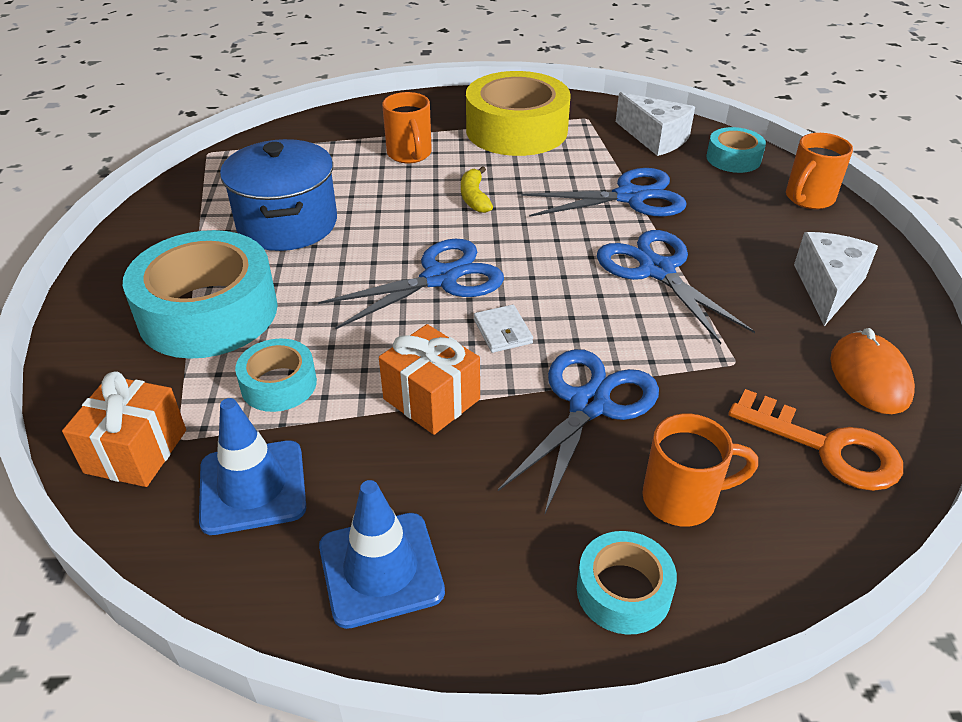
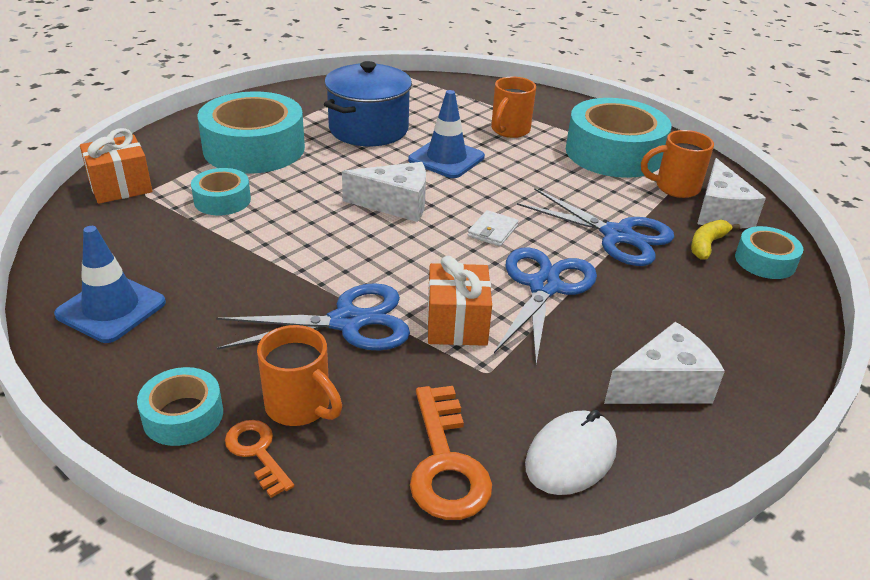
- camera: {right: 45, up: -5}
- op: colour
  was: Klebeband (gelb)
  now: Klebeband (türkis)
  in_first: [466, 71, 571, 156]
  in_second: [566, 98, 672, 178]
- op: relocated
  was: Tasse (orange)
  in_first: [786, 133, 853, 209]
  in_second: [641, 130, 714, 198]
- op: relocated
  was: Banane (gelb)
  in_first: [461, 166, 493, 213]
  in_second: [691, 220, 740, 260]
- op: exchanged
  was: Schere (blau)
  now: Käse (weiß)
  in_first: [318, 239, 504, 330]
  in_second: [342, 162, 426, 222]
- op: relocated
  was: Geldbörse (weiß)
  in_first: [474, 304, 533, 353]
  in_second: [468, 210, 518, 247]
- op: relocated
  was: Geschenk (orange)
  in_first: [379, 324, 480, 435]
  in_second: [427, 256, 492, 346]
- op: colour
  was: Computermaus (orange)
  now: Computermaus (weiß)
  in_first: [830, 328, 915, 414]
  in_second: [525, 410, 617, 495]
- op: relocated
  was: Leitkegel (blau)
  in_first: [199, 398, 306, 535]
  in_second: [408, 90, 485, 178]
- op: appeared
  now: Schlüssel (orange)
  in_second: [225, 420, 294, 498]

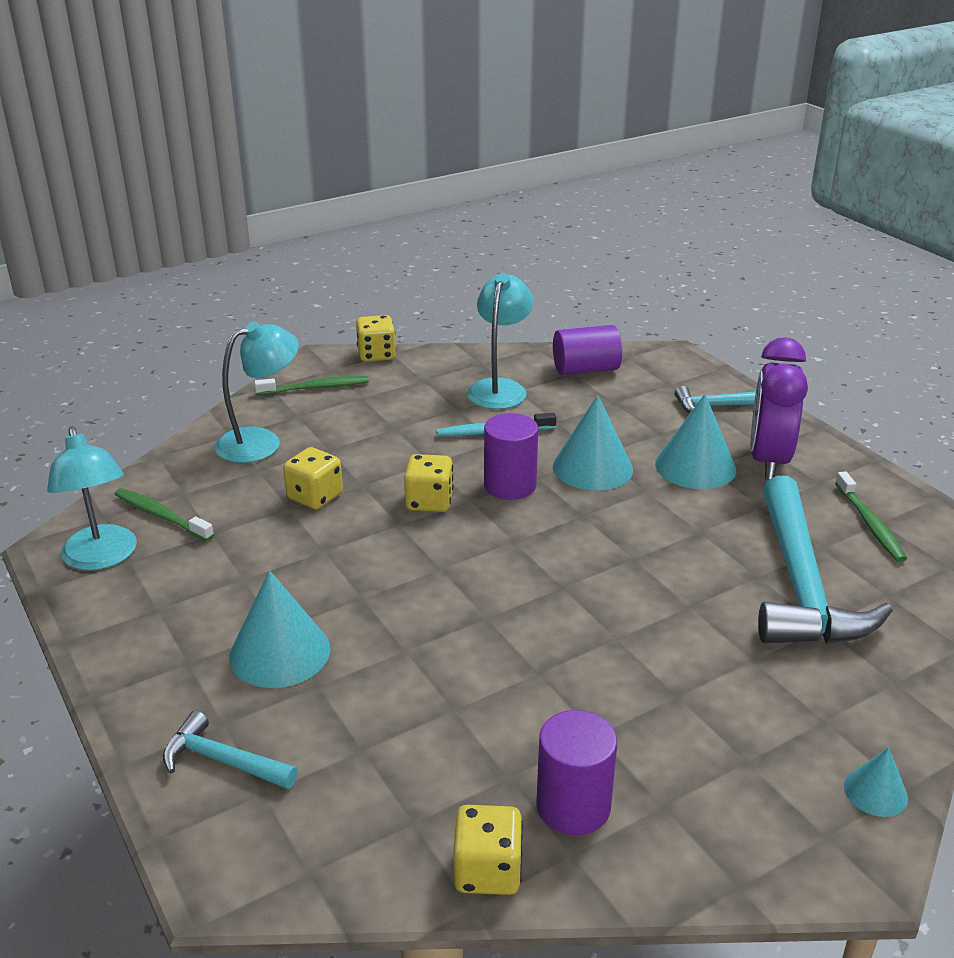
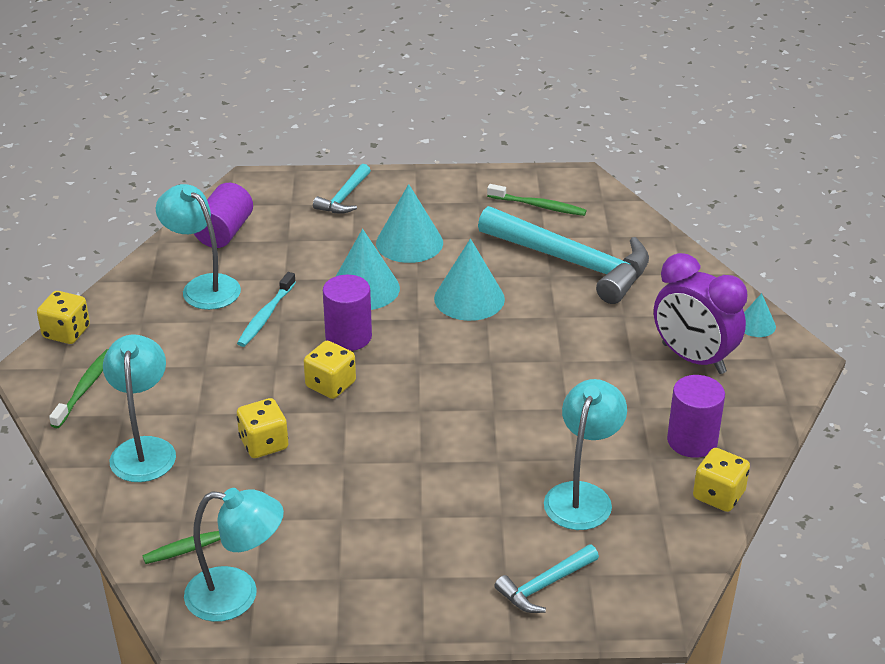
- camera: {right: -60, up: 5}
- op: relocated
  was: Wecker (lila)
  in_first: [750, 337, 808, 480]
  in_second: [654, 253, 747, 374]
- op: relocated
  was: Kegel (türkis)
  in_first: [229, 570, 330, 688]
  in_second: [434, 239, 505, 321]
- op: appeared
  now: Lampe (türkis)
  in_second: [544, 379, 627, 530]

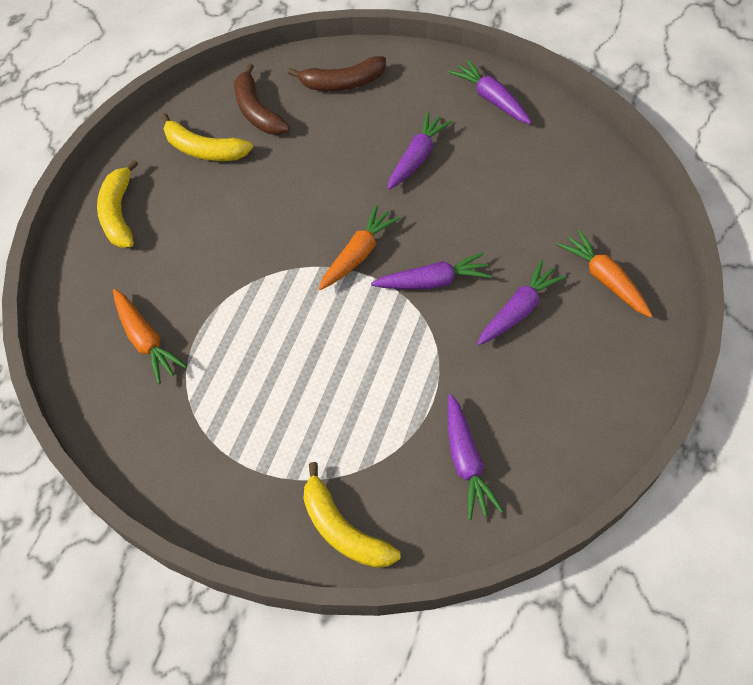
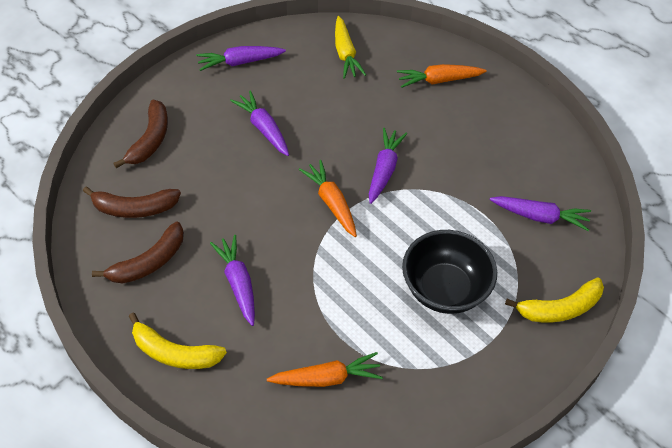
- camera: {right: -65, up: -5}
- op: colour
  was: Banane (gelb)
  now: Banane (braun)
  in_first: [161, 113, 253, 161]
  in_second: [92, 222, 184, 283]
- op: relocated
  was: Karotte (lila)
  in_first: [477, 260, 566, 345]
  in_second: [210, 235, 255, 326]
- op: appeared
  now: Karotte (gelb)
  in_second: [335, 16, 366, 79]
- op: appeared
  now: Schüssel (schwarz)
  in_second: [402, 230, 497, 314]

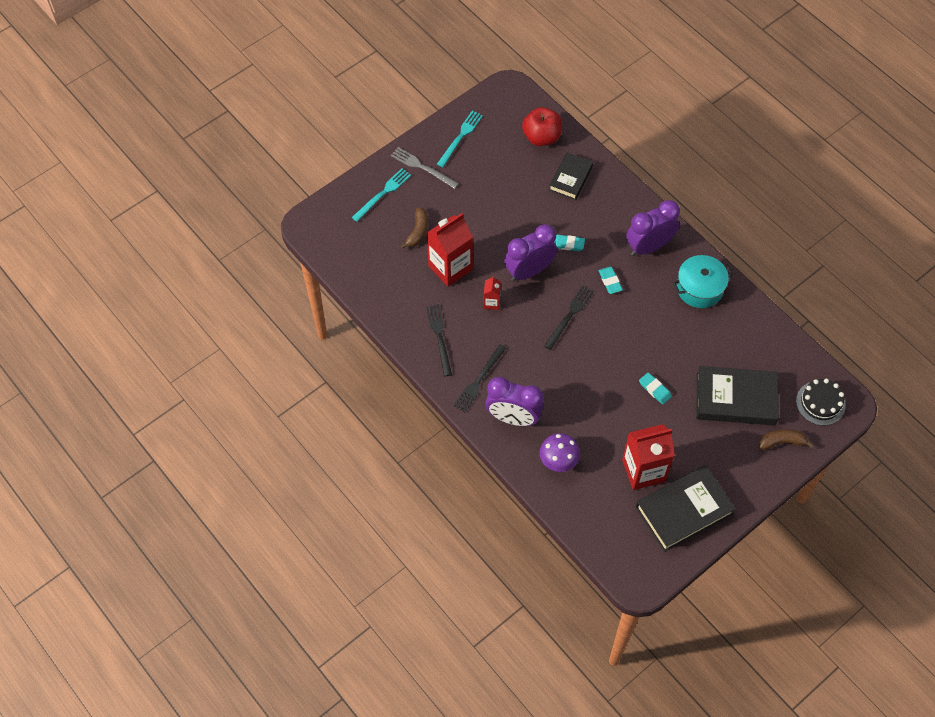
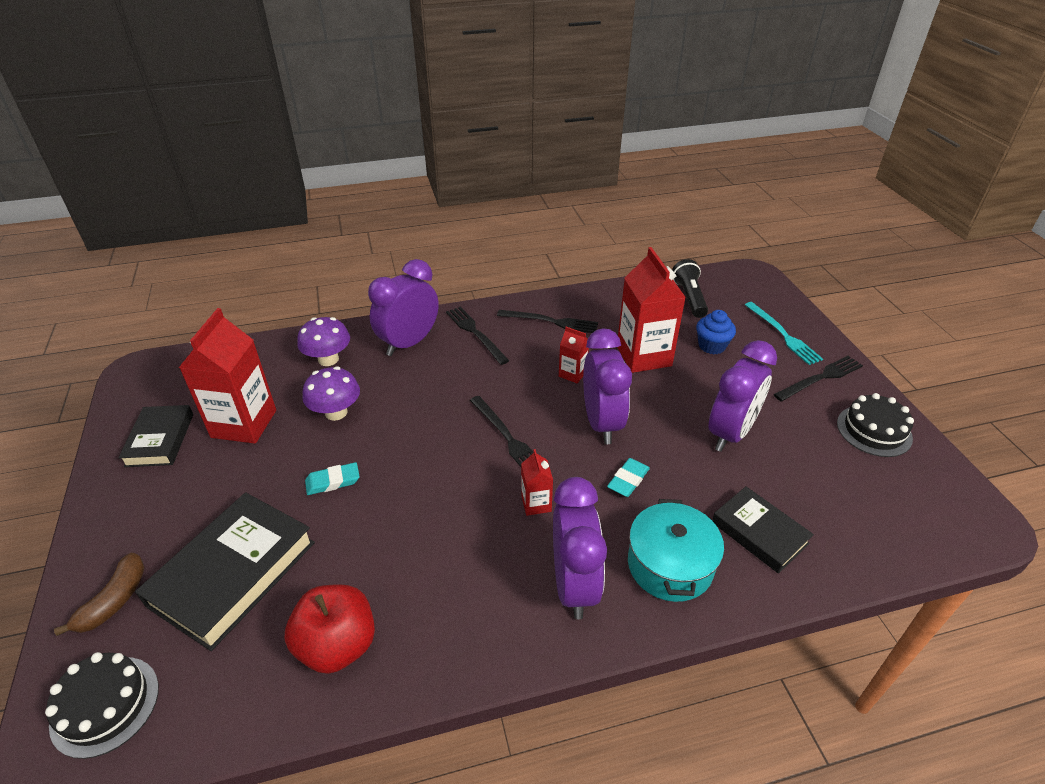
- camera: {right: 115, up: -20}
- op: relocated
  was: Apfel (rot)
  in_first: [522, 107, 562, 146]
  in_second: [284, 584, 375, 674]
- op: exchanged
  was: Gabel (türkis)
  now: Kuchen (schwarz)
  in_first: [437, 111, 483, 167]
  in_second: [837, 393, 914, 457]
- op: colour
  was: Gabel (grau)
  now: Gabel (schwarz)
  in_first: [391, 147, 459, 189]
  in_second: [773, 356, 863, 401]
- op: exchanged
  was: Banane (braun)
  now: Muffin (blau)
  in_first: [401, 207, 428, 249]
  in_second: [696, 310, 736, 354]
- op: relocated
  was: Kochtopf (türkis)
  in_first: [672, 255, 733, 308]
  in_second: [628, 499, 724, 602]
- op: exchanged
  was: Radiergummi (türkis)
  now: Getränkekarton (rot)
  in_first: [598, 267, 623, 294]
  in_second: [521, 449, 553, 516]
- op: size
  was: Buch (schwarz)
  in_first: [636, 465, 736, 552]
  in_second: [118, 405, 193, 467]
  ratio: 0.61
- op: appeared
  now: Taschenlampe (schwarz)
  in_second: [672, 259, 708, 318]
- op: appeared
  now: Wecker (lila)
  in_second: [708, 340, 777, 452]
- op: appeared
  now: Pilz (lila)
  in_second: [302, 367, 360, 421]

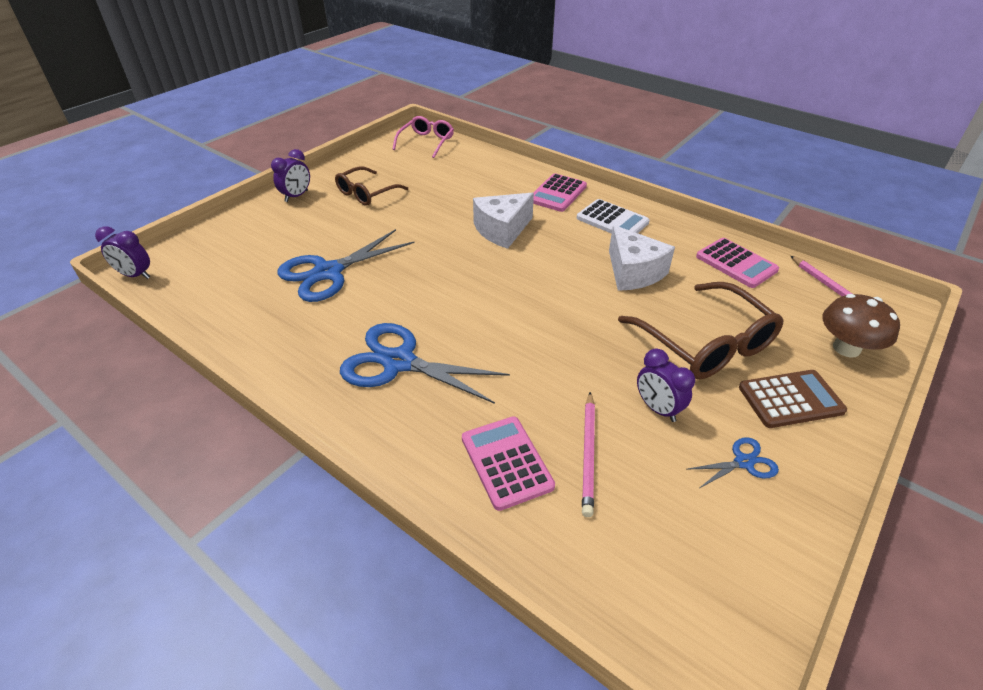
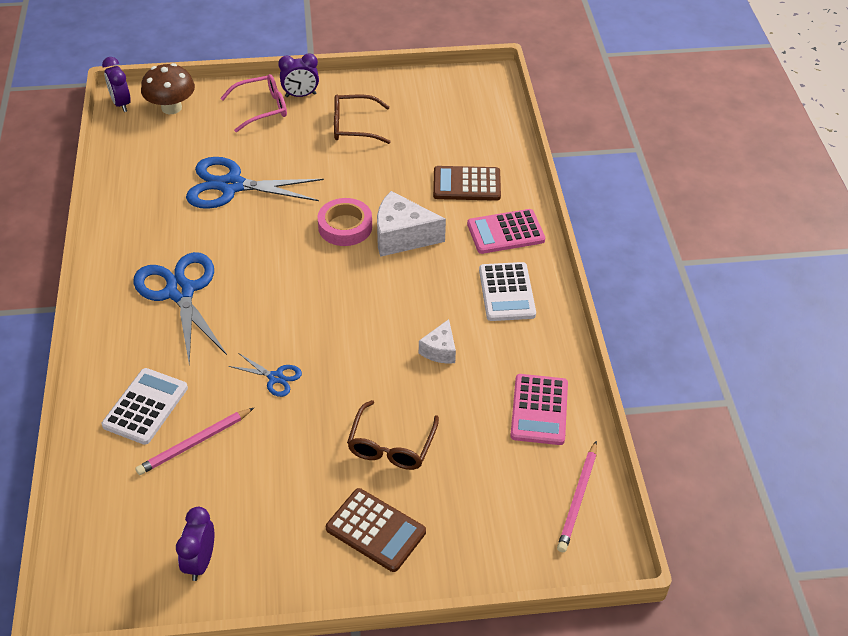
- camera: {right: 45, up: 5}
- op: relocated
  was: Brille (rosa)
  in_first: [392, 116, 454, 158]
  in_second: [220, 74, 287, 132]
- op: size
  was: Käse (weiß)
  in_first: [609, 225, 675, 291]
  in_second: [419, 319, 456, 364]
  ratio: 0.57
- op: size
  was: Brille (braun)
  in_first: [618, 282, 784, 379]
  in_second: [347, 400, 439, 470]
  ratio: 0.63
- op: relocated
  was: Pilz (braun)
  in_first: [822, 294, 900, 358]
  in_second: [141, 63, 195, 114]
- op: relocated
  was: Wecker (lila)
  in_first: [637, 349, 695, 422]
  in_second: [176, 507, 214, 581]
- op: colour
  was: Taschenrechner (rosa)
  now: Taschenrechner (weiß)
  in_first: [462, 416, 555, 511]
  in_second: [102, 368, 188, 445]
- op: relocated
  was: Schere (blau)
  in_first: [688, 437, 779, 488]
  in_second: [229, 353, 302, 397]
- op: appeared
  now: Taschenrechner (braun)
  in_second: [433, 166, 501, 201]
- op: appeared
  now: Klebeband (rosa)
  in_second: [317, 198, 372, 246]

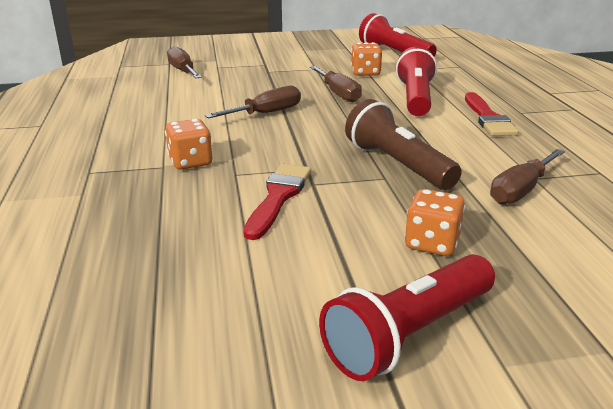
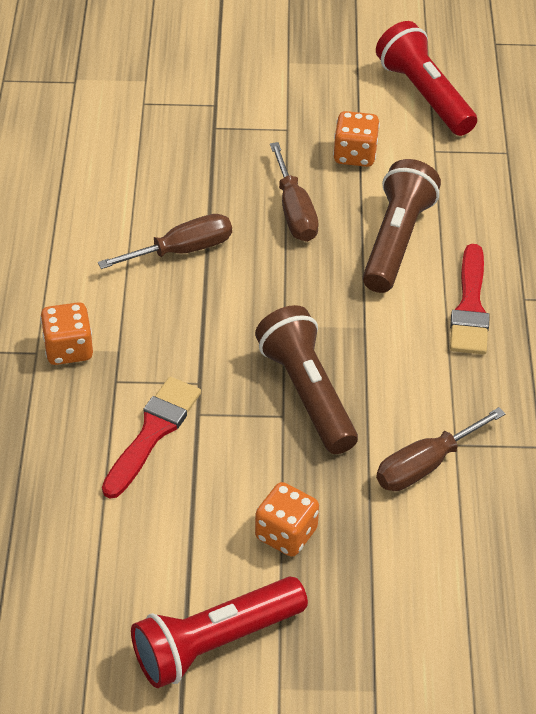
- camera: {right: 10, up: 20}
- op: missing
  was: Schraubenzieher (braun)
  in_first: [167, 46, 202, 78]
- op: colour
  was: Taschenlampe (rot)
  now: Taschenlampe (braun)
  in_first: [396, 46, 437, 116]
  in_second: [363, 159, 441, 293]

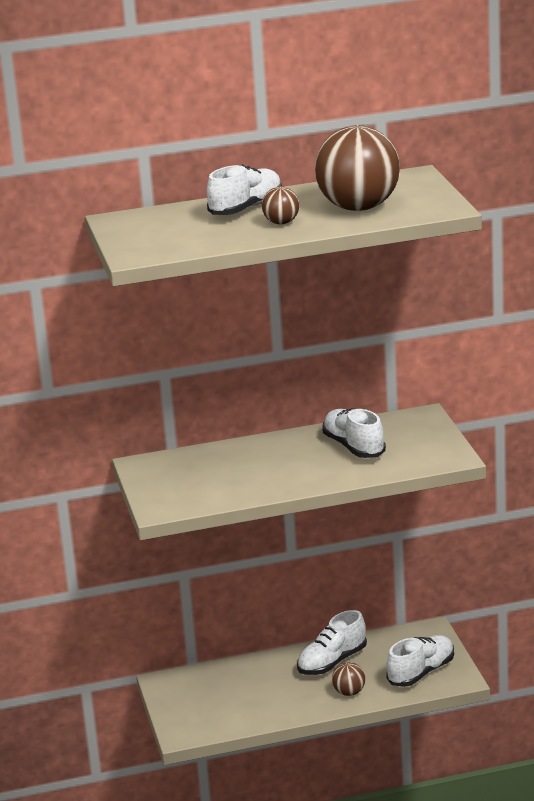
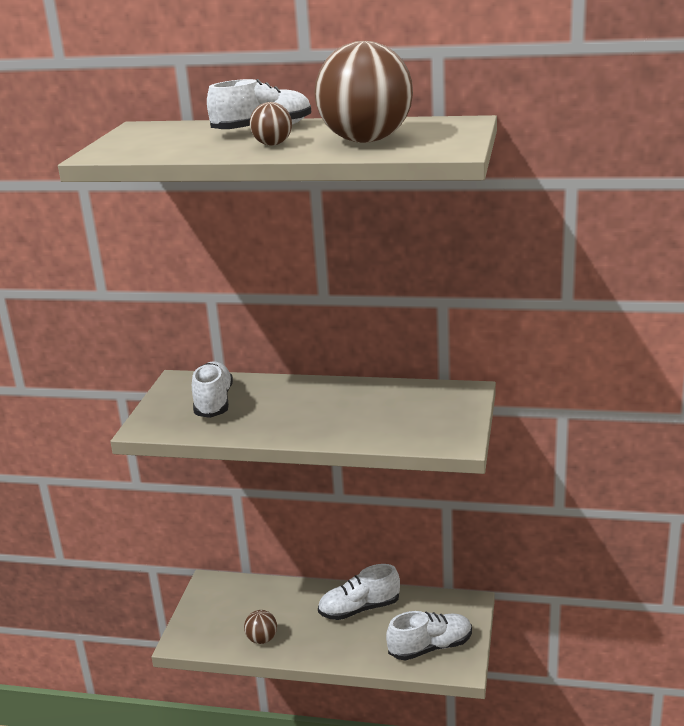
- camera: {right: 25, up: 0}
- op: relocated
  was: Schuh (weiß)
  in_first: [322, 408, 386, 458]
  in_second: [192, 361, 233, 418]
- op: relocated
  was: Ball (braun)
  in_first: [332, 662, 365, 696]
  in_second: [244, 610, 277, 644]

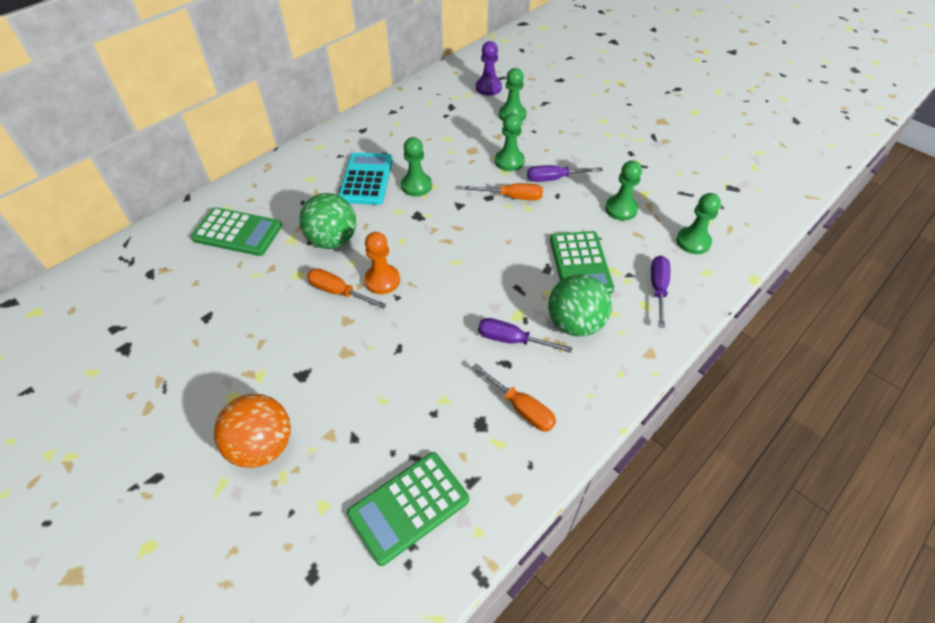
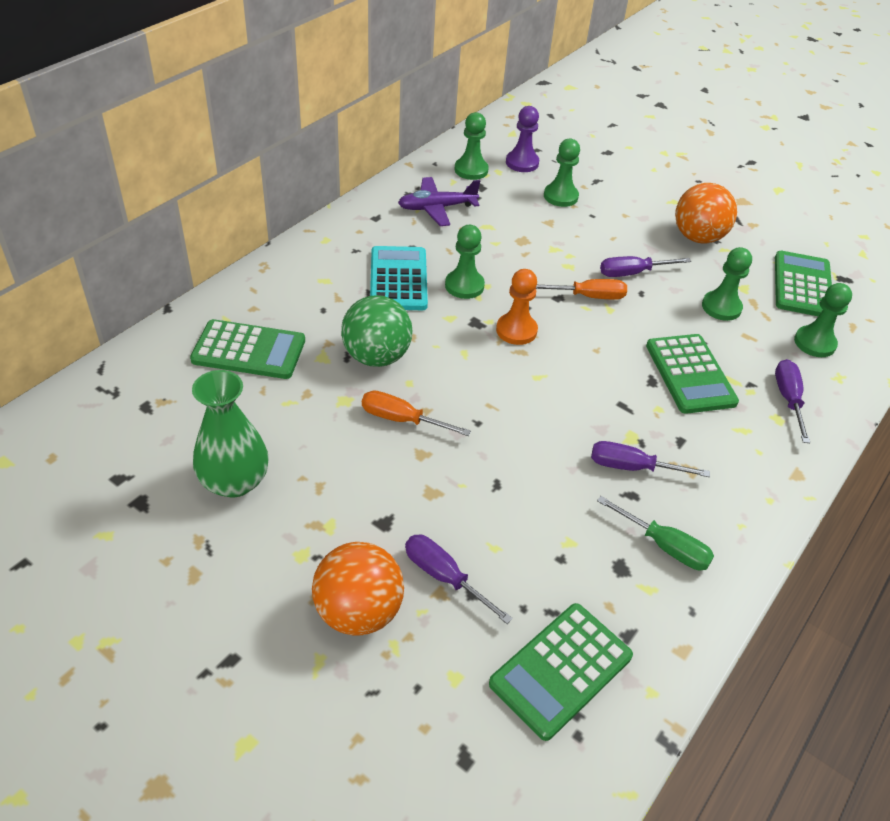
- camera: {right: -10, up: -5}
- op: relocated
  was: Bauer (grün)
  in_first: [495, 113, 525, 171]
  in_second: [455, 112, 489, 180]
- op: relocated
  was: Bauer (orange)
  in_first: [364, 232, 400, 294]
  in_second: [496, 269, 538, 345]
- op: missing
  was: Ball (grün)
  in_first: [548, 274, 612, 337]
- op: colour
  was: Schraubenzieher (orange)
  now: Schraubenzieher (grün)
  in_first: [472, 363, 556, 431]
  in_second: [597, 496, 714, 571]
- op: appeared
  now: Flugzeug (lila)
  in_second: [398, 177, 480, 226]
- op: appeared
  now: Ball (orange)
  in_second: [675, 183, 737, 244]
- op: appeared
  now: Taschenrechner (grün)
  in_second: [775, 251, 832, 316]
- op: appeared
  now: Vase (grün)
  in_second: [192, 370, 269, 497]
- op: appeared
  now: Schraubenzieher (lila)
  in_second: [405, 534, 513, 624]

